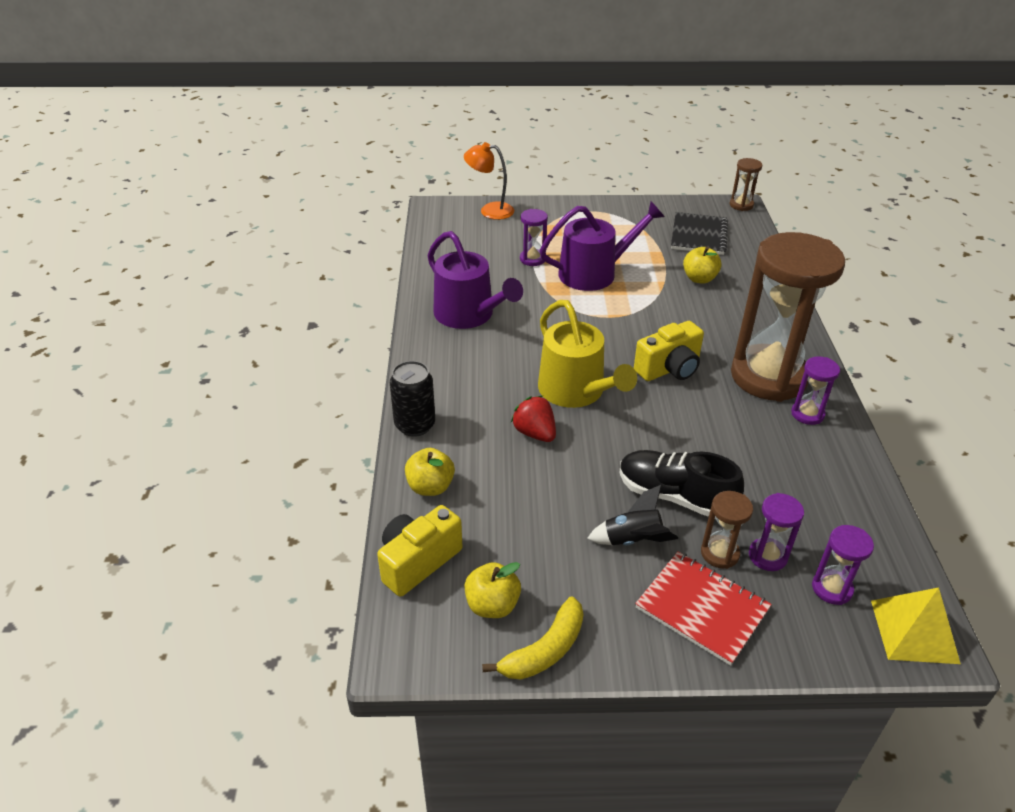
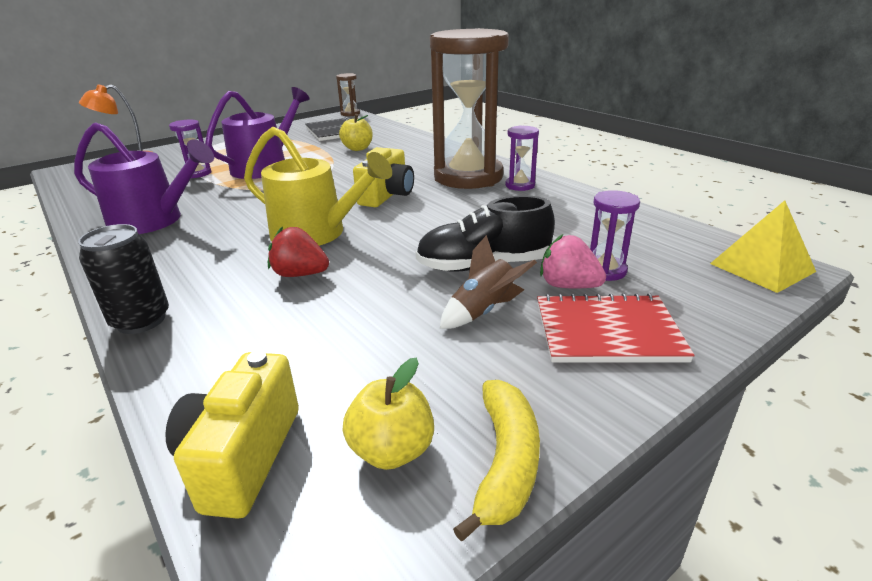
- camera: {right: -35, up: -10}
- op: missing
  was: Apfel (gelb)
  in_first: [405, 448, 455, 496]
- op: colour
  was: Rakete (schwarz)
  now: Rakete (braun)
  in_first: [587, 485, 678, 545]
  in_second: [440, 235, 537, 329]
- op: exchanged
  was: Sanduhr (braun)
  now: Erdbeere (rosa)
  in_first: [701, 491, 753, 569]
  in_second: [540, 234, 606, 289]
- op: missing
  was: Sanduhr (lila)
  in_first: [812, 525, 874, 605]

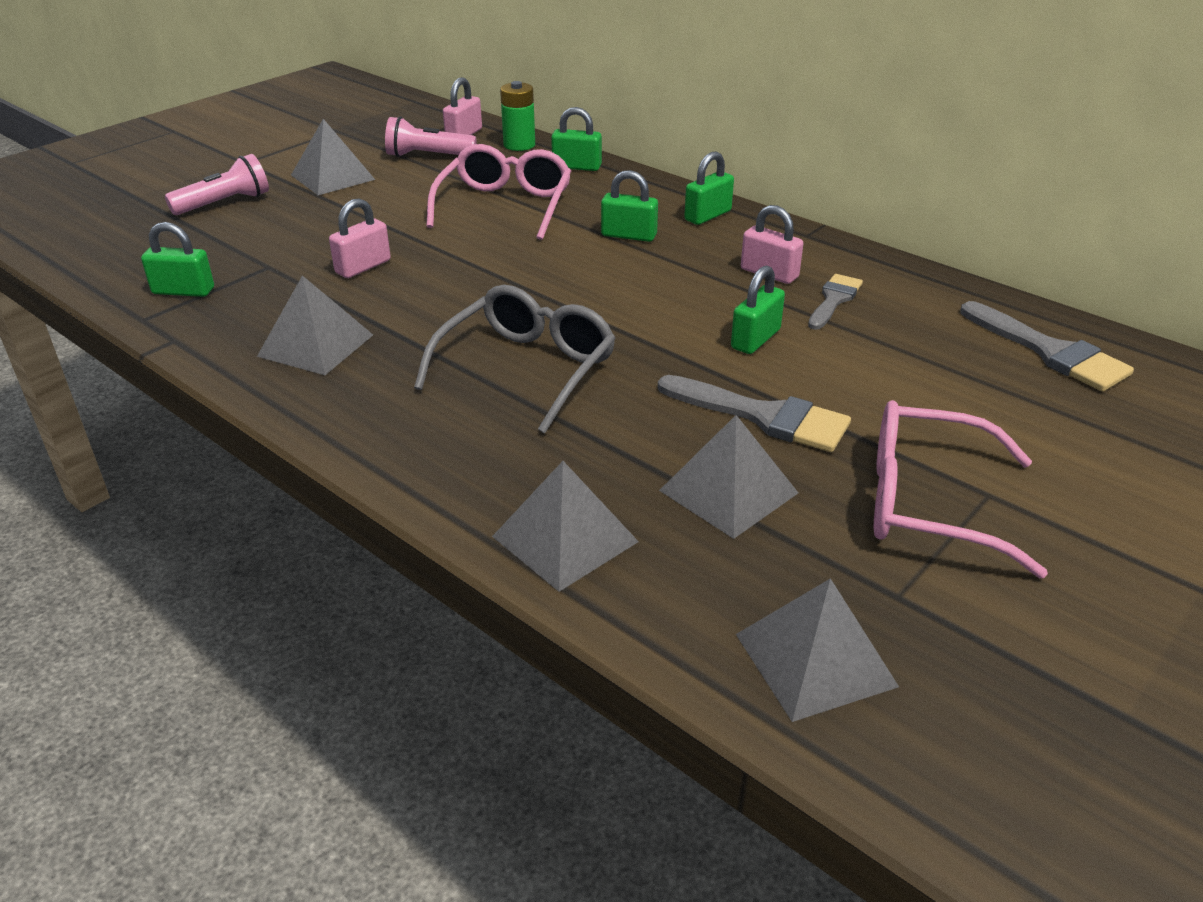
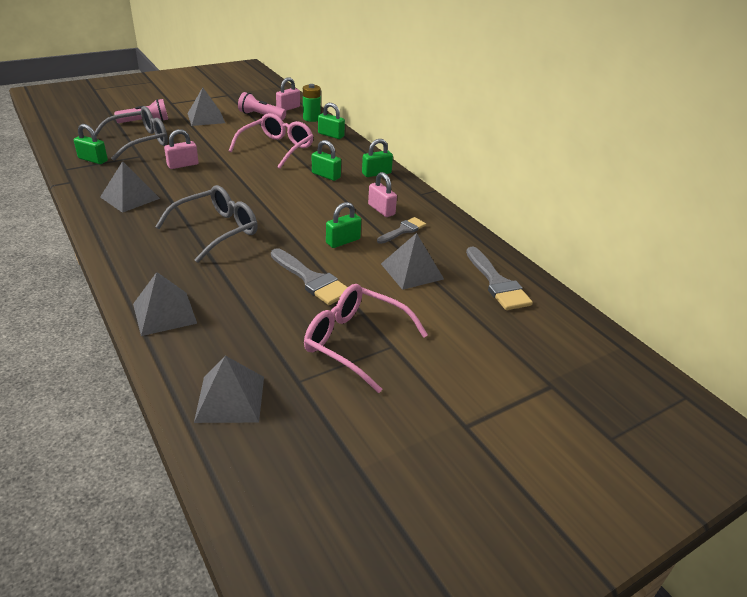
- camera: {right: 15, up: 0}
- op: relocated
  was: Pyramide (grau)
  in_first: [659, 415, 798, 539]
  in_second: [381, 233, 444, 290]
- op: appeared
  now: Brille (grau)
  in_second: [95, 106, 168, 161]

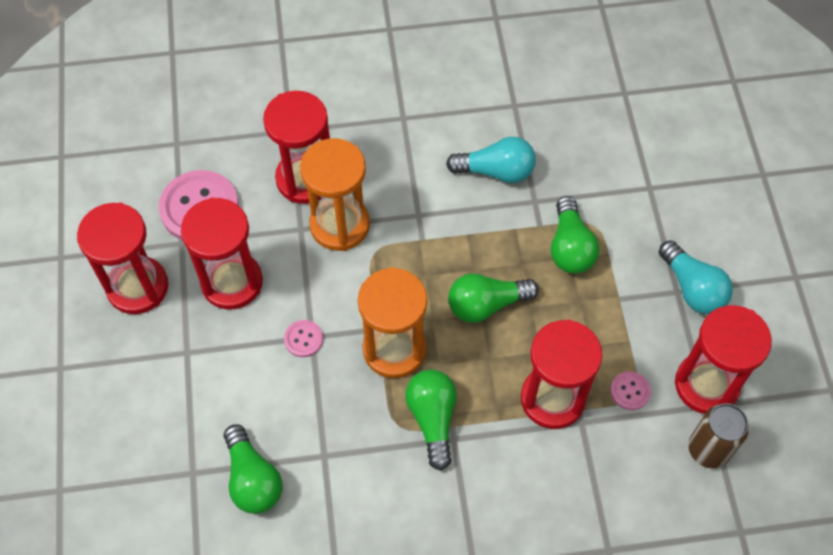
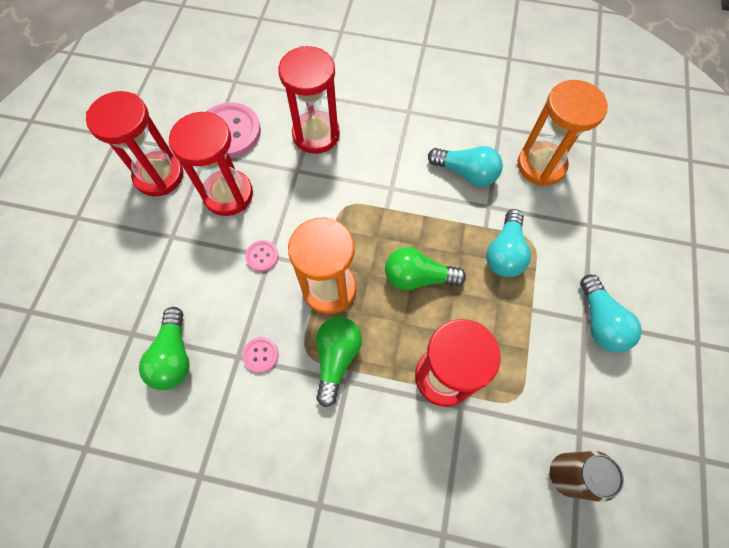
- camera: {right: 20, up: 5}
- op: relocated
  was: Sanduhr (orange)
  in_first: [300, 138, 370, 251]
  in_second: [518, 80, 608, 186]
- op: colour
  was: Glühbirne (grün)
  now: Glühbirne (türkis)
  in_first: [551, 196, 599, 274]
  in_second: [486, 209, 531, 277]
- op: missing
  was: Sanduhr (rot)
  in_first: [675, 305, 772, 414]
- op: relocated
  was: Knopf (rosa)
  in_first: [610, 371, 651, 410]
  in_second: [243, 337, 279, 373]

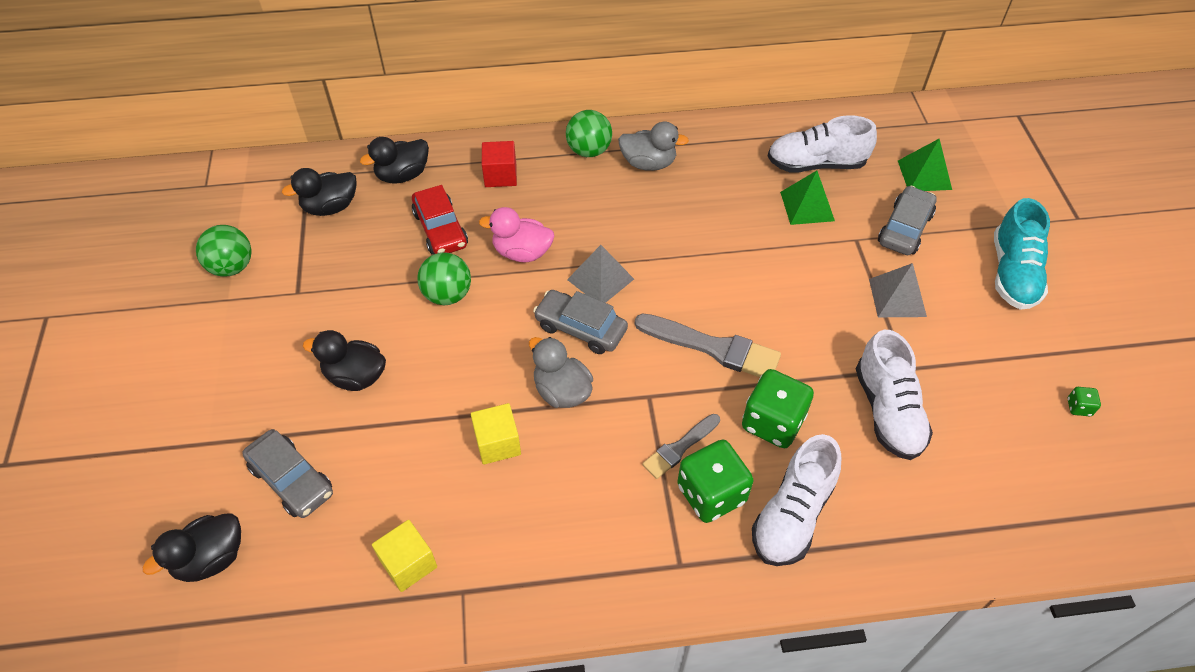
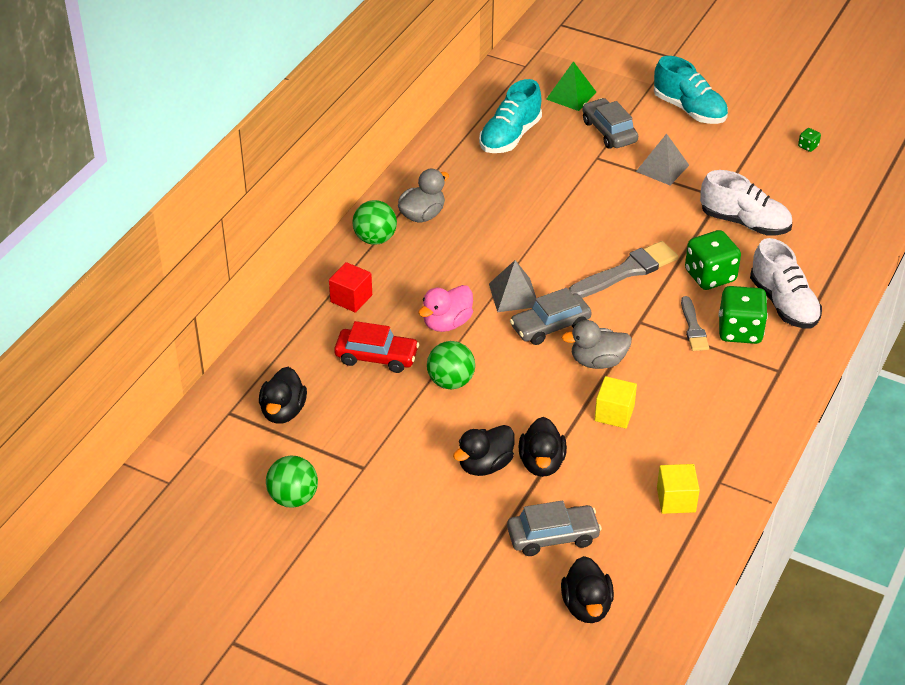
- camera: {right: -55, up: -10}
- op: colour
  was: Schuh (weiß)
  now: Schuh (türkis)
  in_first: [767, 115, 877, 172]
  in_second: [479, 79, 542, 153]
- op: relocated
  was: Ente (schwarz)
  in_first: [360, 137, 429, 184]
  in_second: [518, 417, 567, 477]
- op: missing
  was: Pyramide (grün)
  in_first: [780, 171, 835, 225]

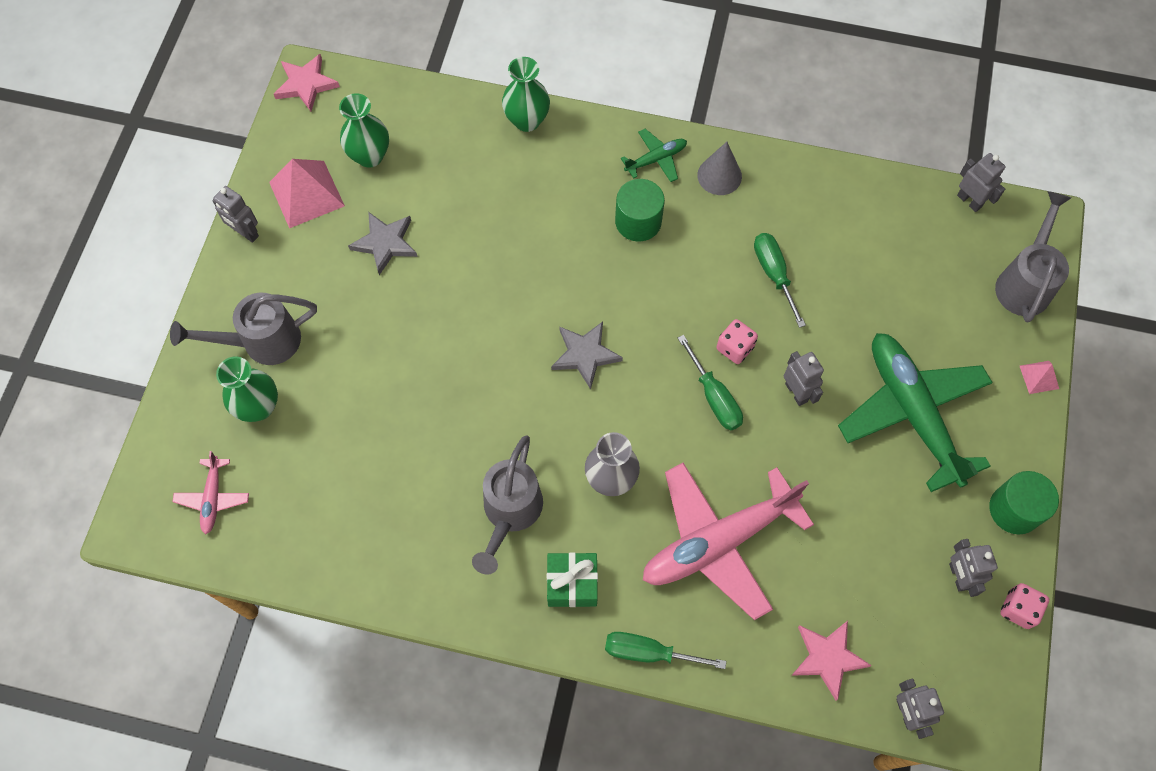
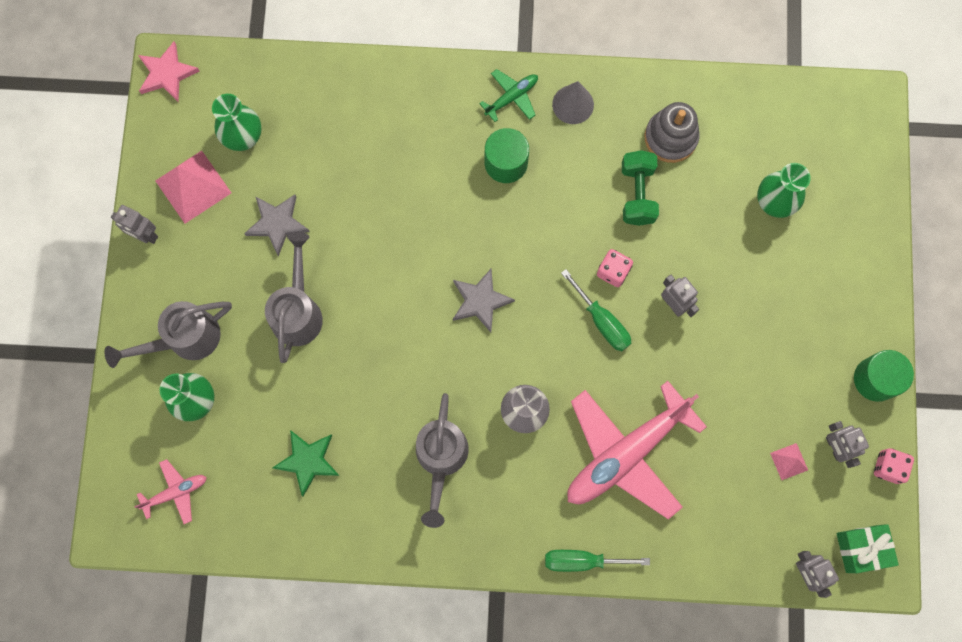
- camera: {right: -10, up: 10}
- op: relocated
  was: Vase (grün)
  in_first: [502, 57, 550, 132]
  in_second: [757, 163, 811, 218]
- op: missing
  was: Roboter (grau)
  in_first: [957, 153, 1005, 212]
- op: relocated
  was: Gießkanne (grau)
  in_first: [995, 191, 1071, 322]
  in_second: [265, 232, 323, 363]
- op: exchanged
  was: Schraubenzieher (grün)
  now: Hantel (grün)
  in_first: [754, 233, 806, 328]
  in_second: [622, 150, 659, 226]
- op: missing
  was: Flugzeug (grün)
  in_first: [838, 333, 993, 492]
- op: relocated
  was: Pyramide (rosa)
  in_first: [1020, 361, 1059, 394]
  in_second: [770, 443, 808, 480]
- op: spun
  was: Flugzeug (rosa)
  in_first: [172, 451, 249, 534]
  in_second: [134, 459, 207, 524]
  clockwise: -105
- op: relocated
  was: Geschenk (grün)
  in_first: [547, 552, 598, 607]
  in_second: [836, 524, 899, 573]
- op: missing
  was: Stern (rosa)
  in_first: [791, 621, 872, 700]
- op: appeared
  now: Stapelspielzeug (grau)
  in_second: [645, 102, 700, 163]
- op: appeared
  now: Stern (grün)
  in_second: [273, 430, 340, 496]

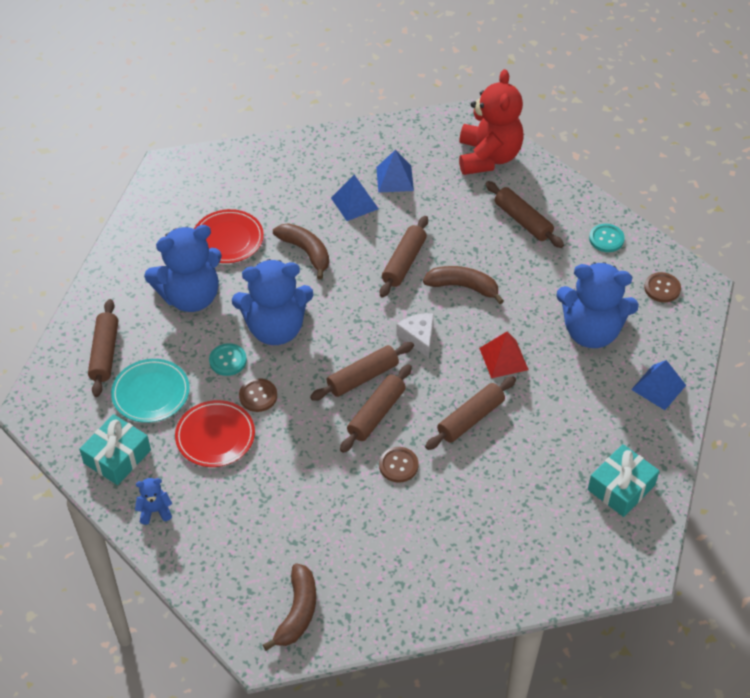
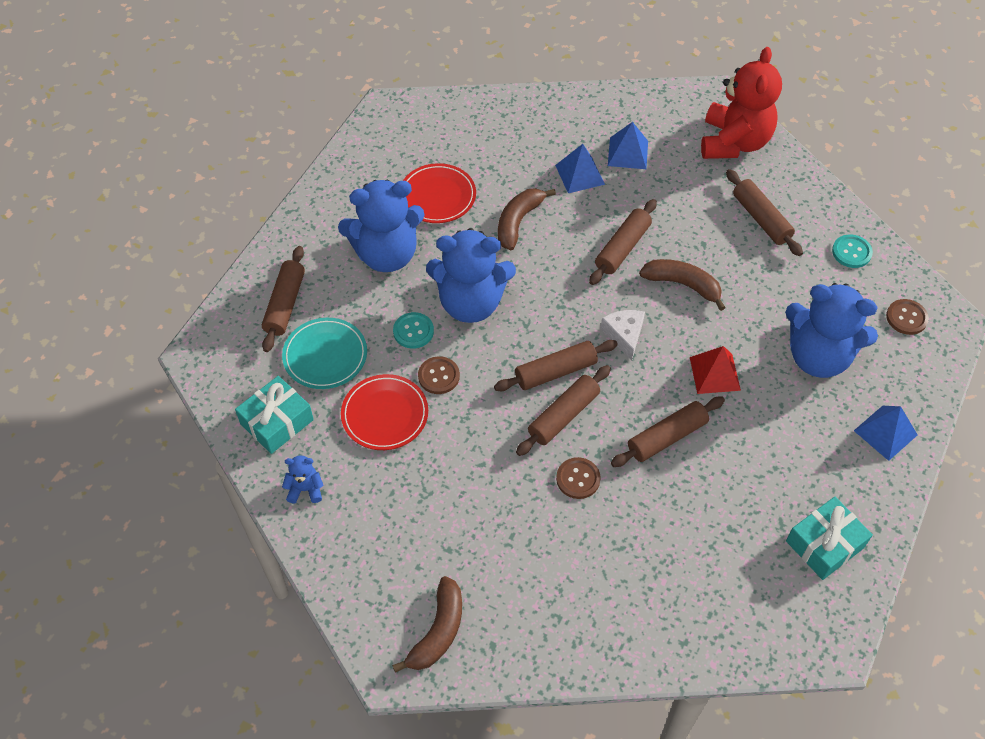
- camera: {right: 10, up: 5}
- op: spun
  was: Banane (braun)
  in_first: [273, 223, 329, 280]
  in_second: [498, 188, 556, 250]
  clockwise: -120

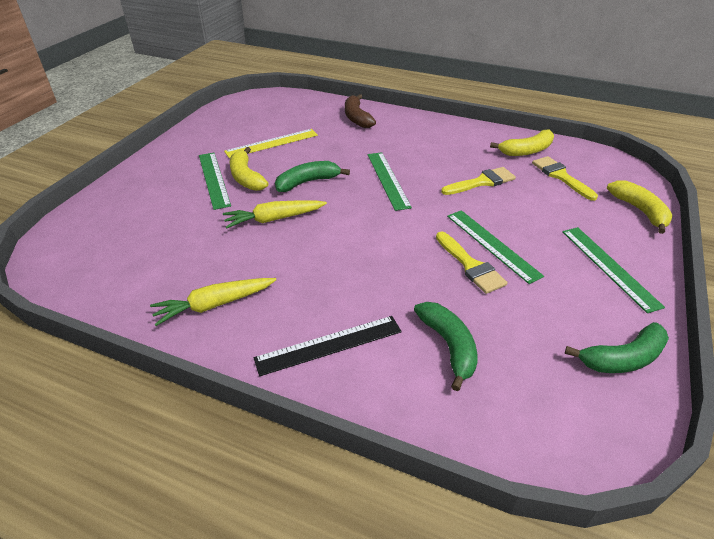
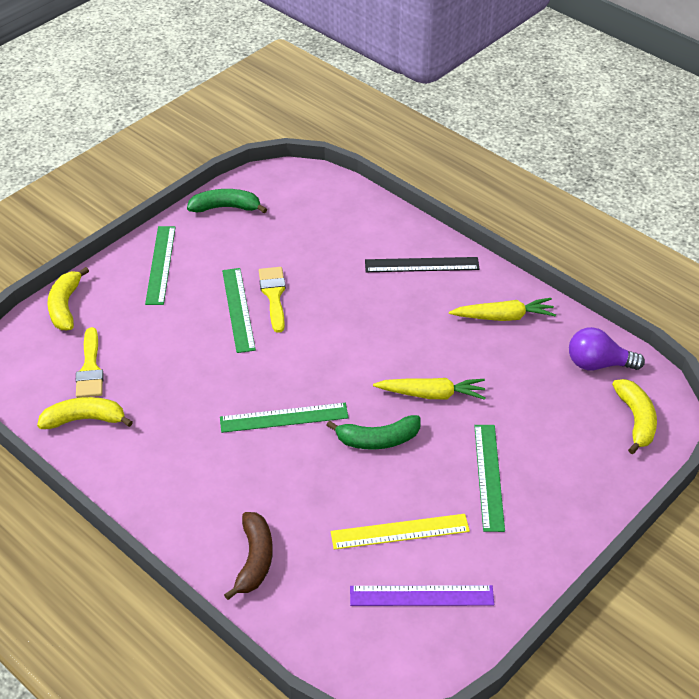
- camera: {right: -160, up: 5}
- op: relocated
  was: Banane (gelb)
  in_first: [230, 147, 268, 191]
  in_second: [612, 379, 657, 454]
- op: spun
  was: Lineal (grün)
  in_first: [367, 152, 412, 211]
  in_second: [220, 403, 349, 433]
  clockwise: 75
- op: missing
  was: Pinsel (gelb)
  in_first: [441, 167, 516, 195]
- op: missing
  was: Banane (grün)
  in_first: [414, 302, 478, 391]
- op: appeared
  now: Glühbirne (lila)
  in_second: [569, 327, 645, 371]
- op: appeared
  now: Lineal (lila)
  in_second: [350, 585, 494, 606]

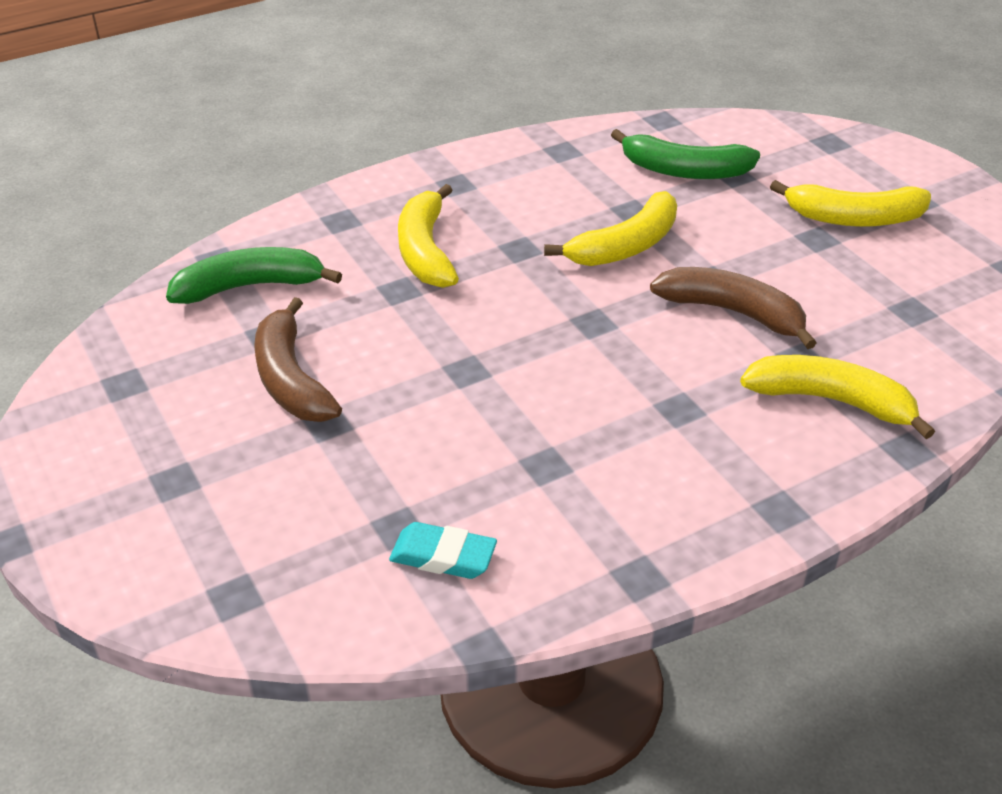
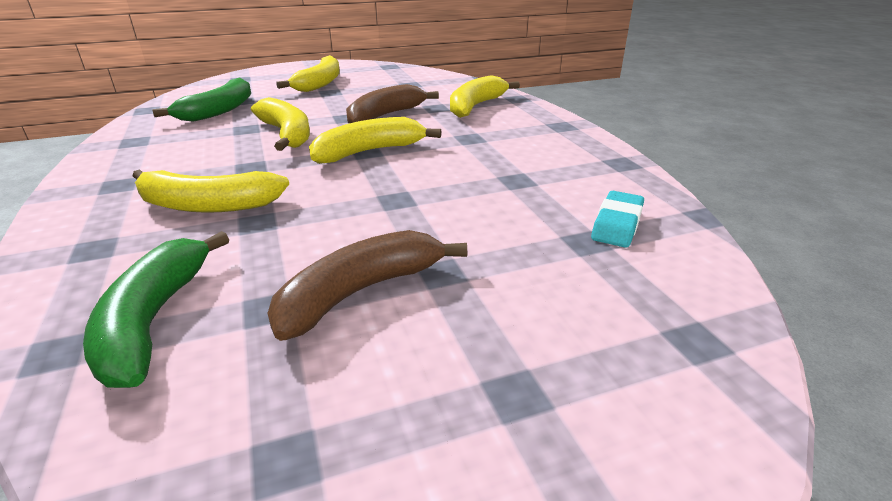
- camera: {right: -80, up: -10}
- op: spun
  was: Banane (braun)
  in_first: [254, 297, 342, 422]
  in_second: [268, 230, 467, 341]
  clockwise: 150
- op: appeared
  now: Banane (gelb)
  in_second: [309, 117, 441, 164]

